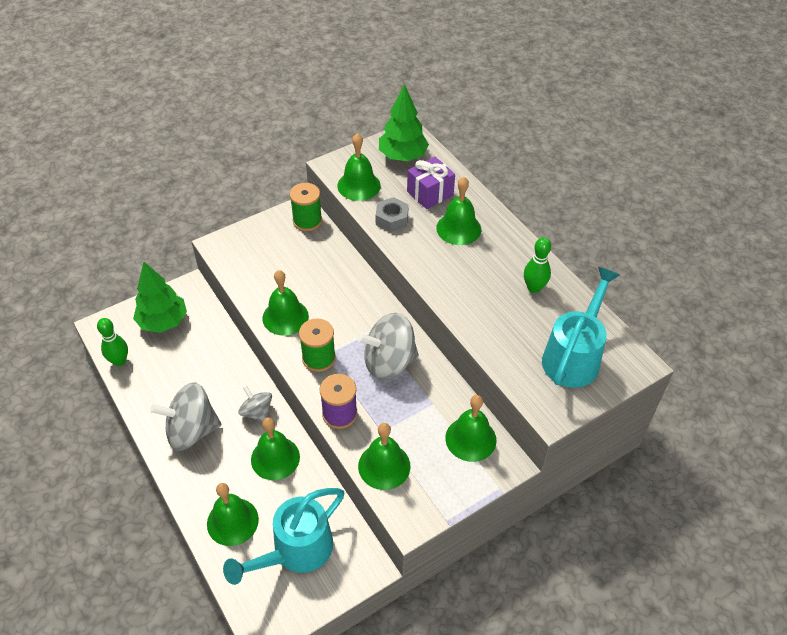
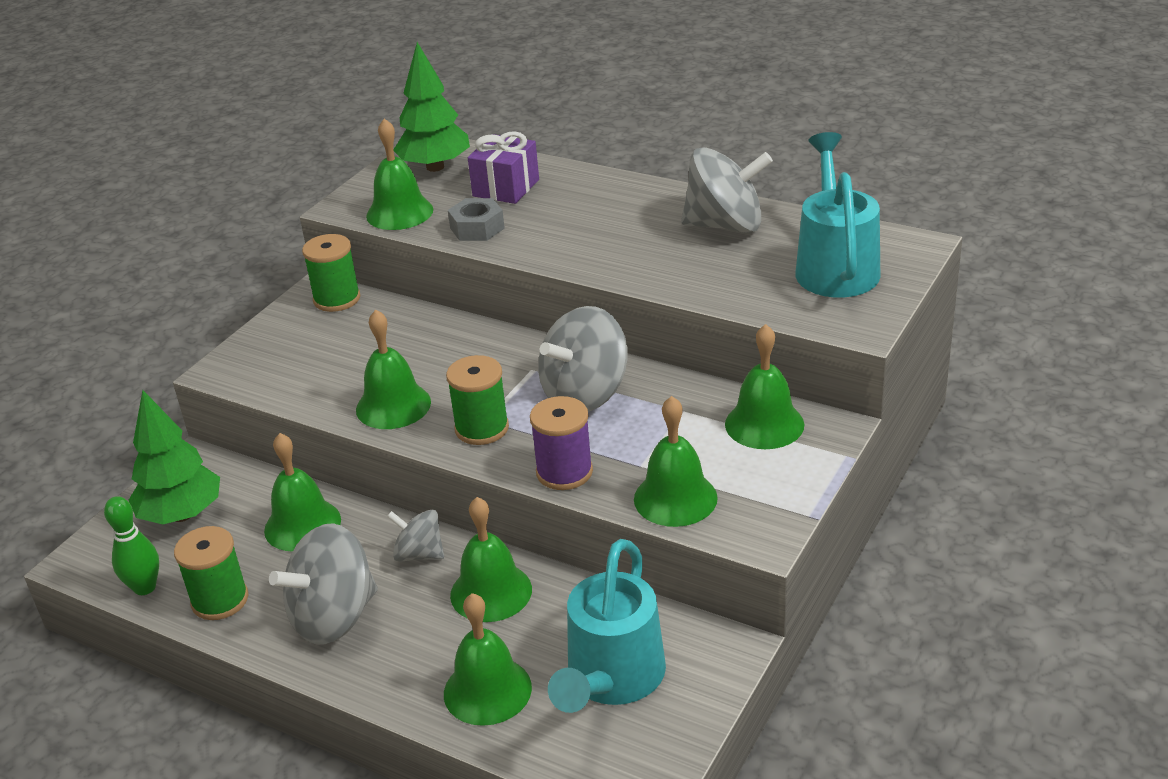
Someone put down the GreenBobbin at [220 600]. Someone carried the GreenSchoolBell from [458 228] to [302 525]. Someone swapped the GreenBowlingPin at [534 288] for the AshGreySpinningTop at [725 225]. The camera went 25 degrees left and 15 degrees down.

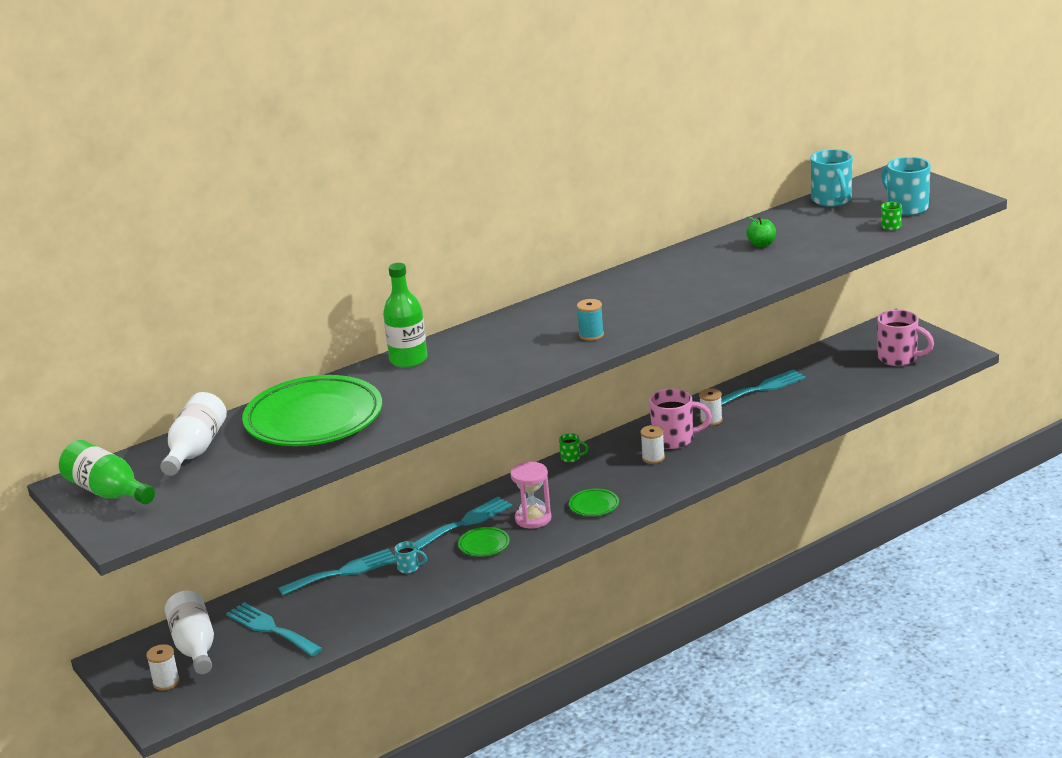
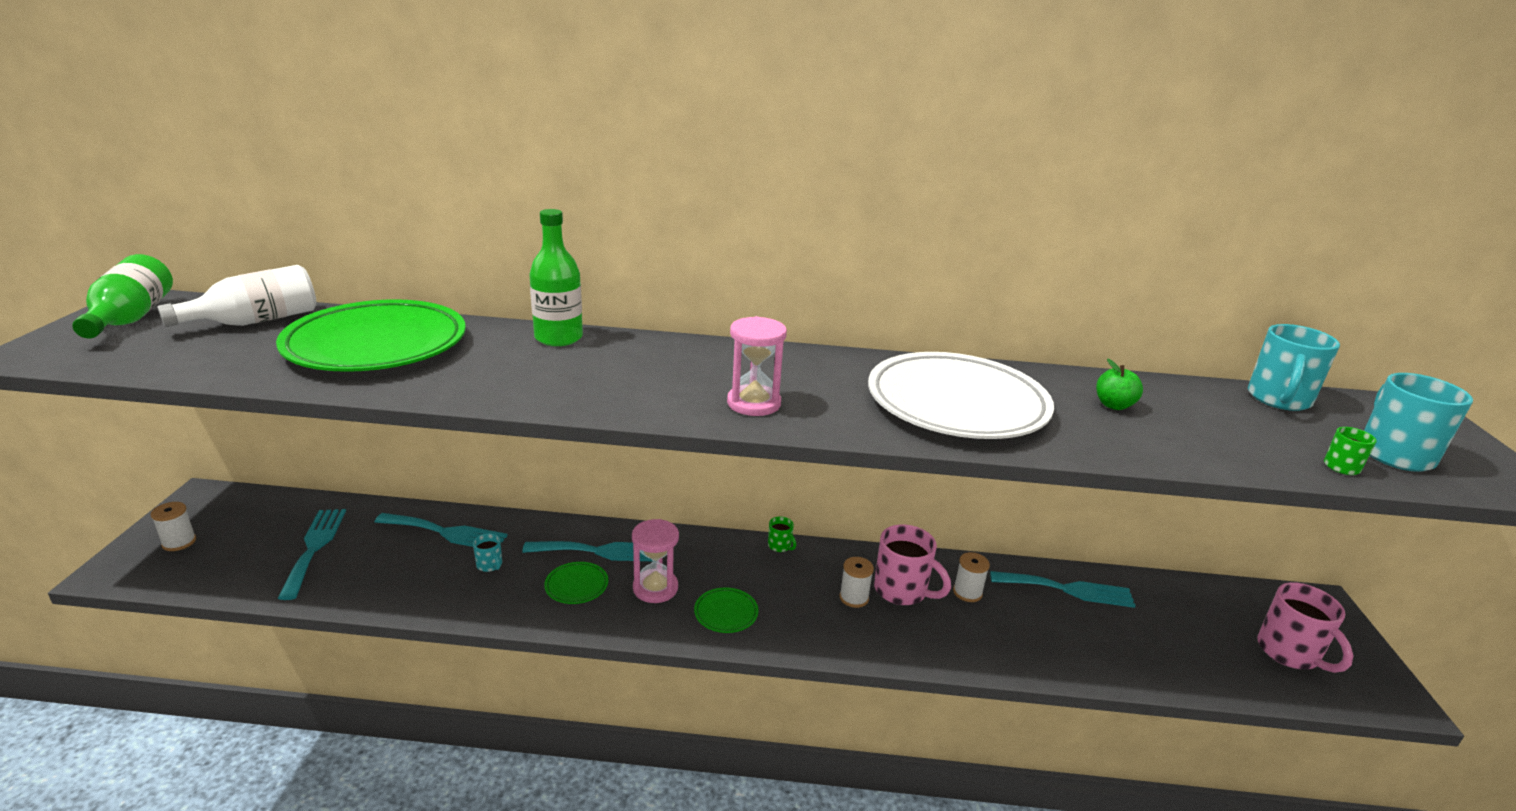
Someone swapped the TealBobbin at [591 335] for the RosySandglass at [754 403]. Someone put down the SnowWhiteFlatDish at [956 404]. Someone took away the SnowWhiteBottle at [194 646]. The camera went 35 degrees right and 0 degrees up.

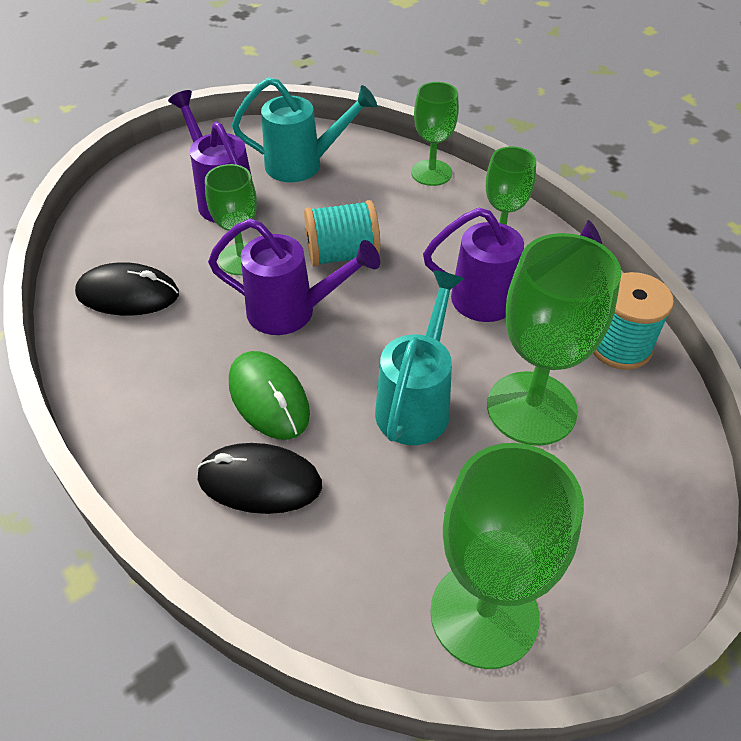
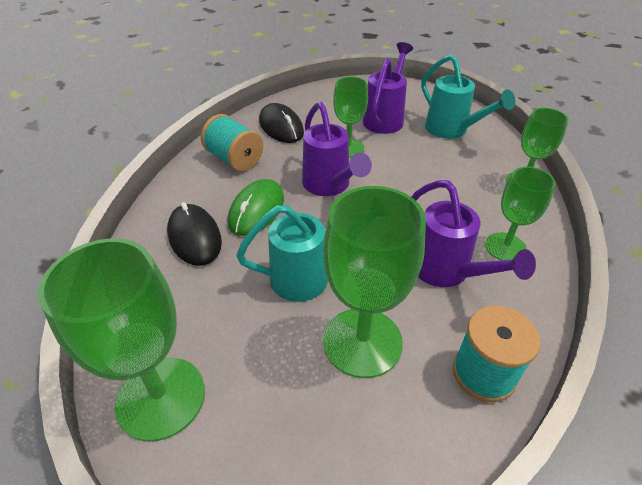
Someone carried the TealBobbin from [342 255] to [234 159]. The camera went 55 degrees right and 5 degrees down.

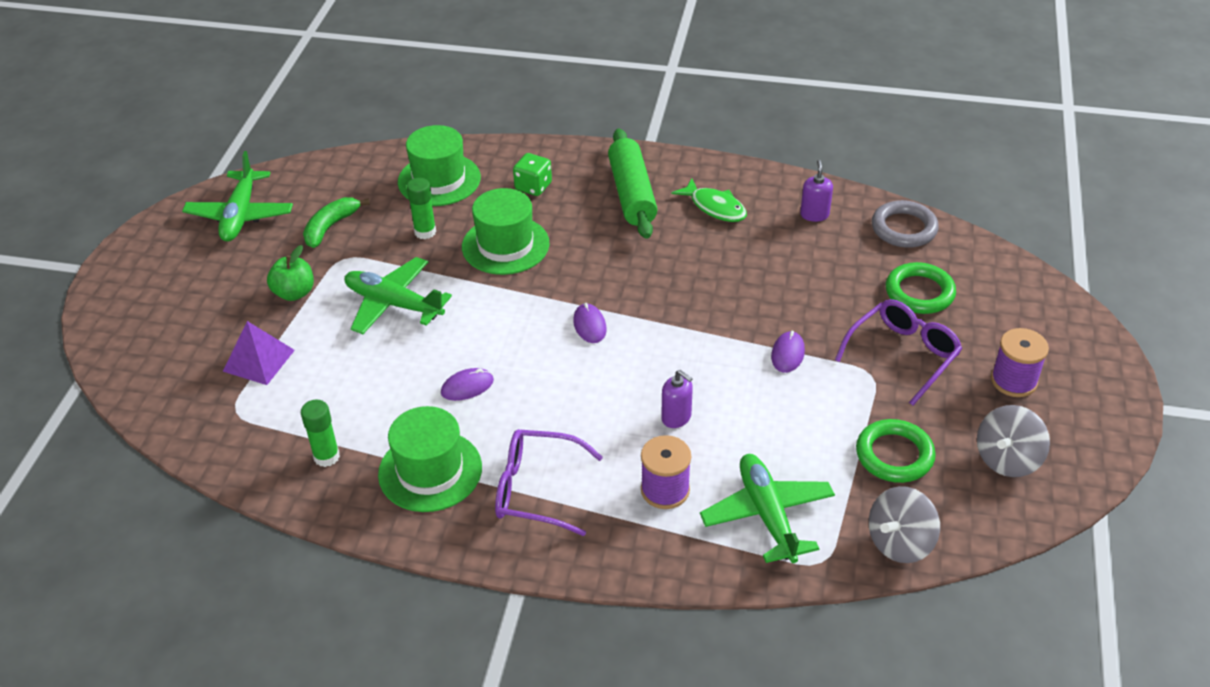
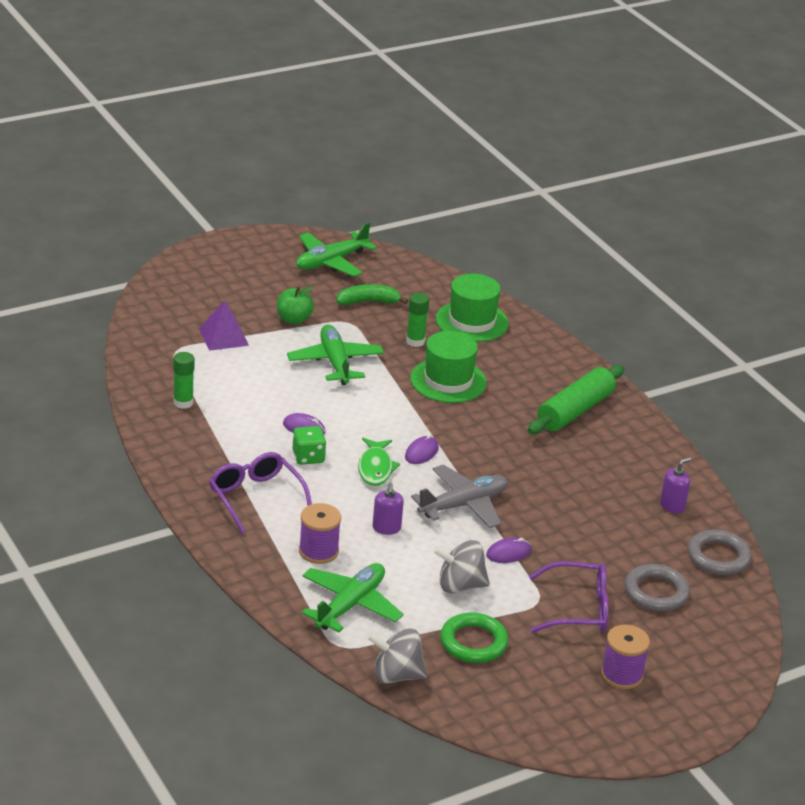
Someone carried the GreenGameDie from [533 186] to [308 457]. Someone carried the GreenToyFish from [715 207] to [375 468]. Someone put down the AshGreyToyPlane at [463 505]. Someone carried the AshGreySpinningTop from [1007 459] to [460 585]. Someone repainted the GreenRing at [919 292], which became the AshGreyRing at [656 592]. Someone took away the GreenTallHat at [430 471]. The camera went 45 degrees right and 10 degrees down.

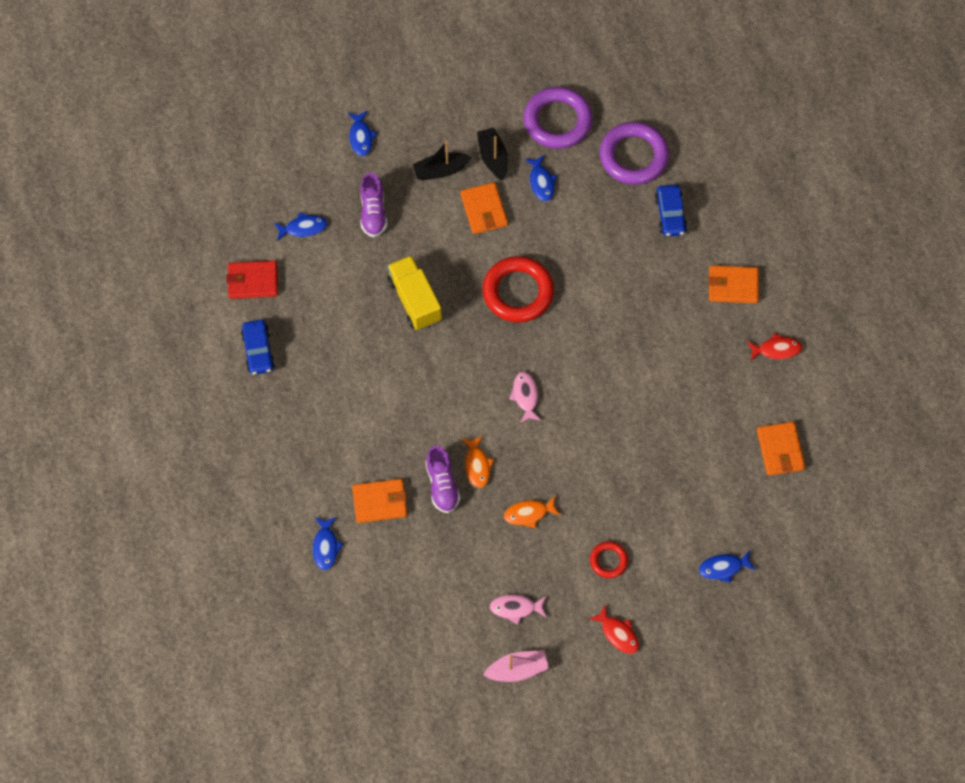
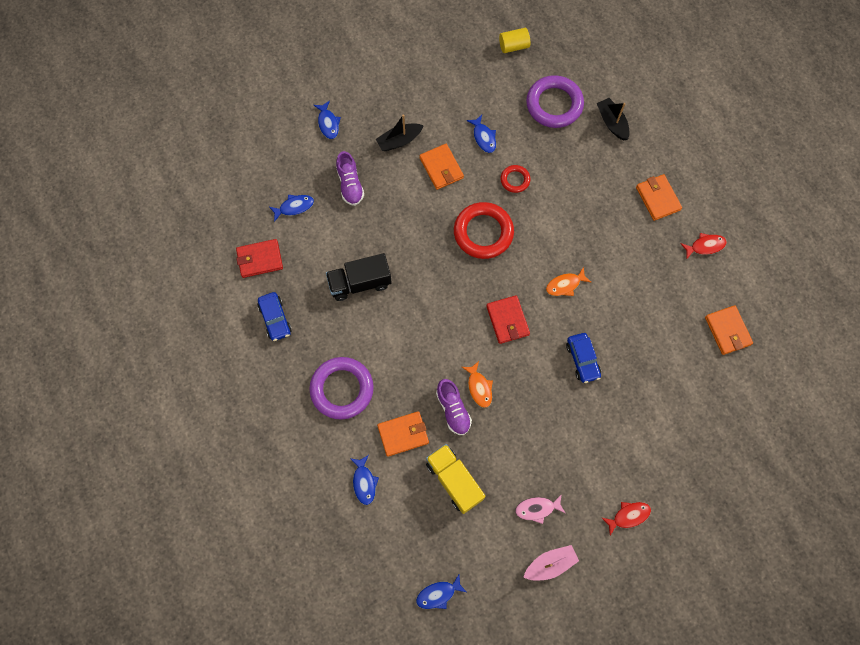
Someone carried the PurpleRing from [557 121] to [342 389]. Someone put down the BlackTruck at [360 283]. Someone carried the BlueToyFish from [723 568] to [438 594]. Someone carried the BrightYellowTruck from [414 300] to [454 481]. Someone swapped the RosyToyFish at [525 396] for the CrimsonWallet at [507 320]. Someone put down the BrightYellowSolidCylinder at [513 46]. Someone carried the CrimsonRing from [608 561] to [515 180]. Someone carried the OrangeToyFish from [529 513] to [565 285]. Someone carried the BlueCar from [670 215] to [582 360]. Someone carried the BlackSailboat from [493 157] to [612 123]. Someone rotated the CrimsonToyFish at [618 633] by 60 degrees counterclockwise. Someone rotated the OrangeWallet at [733 286] by 75 degrees clockwise. The camera went 10 degrees left and 5 degrees up.

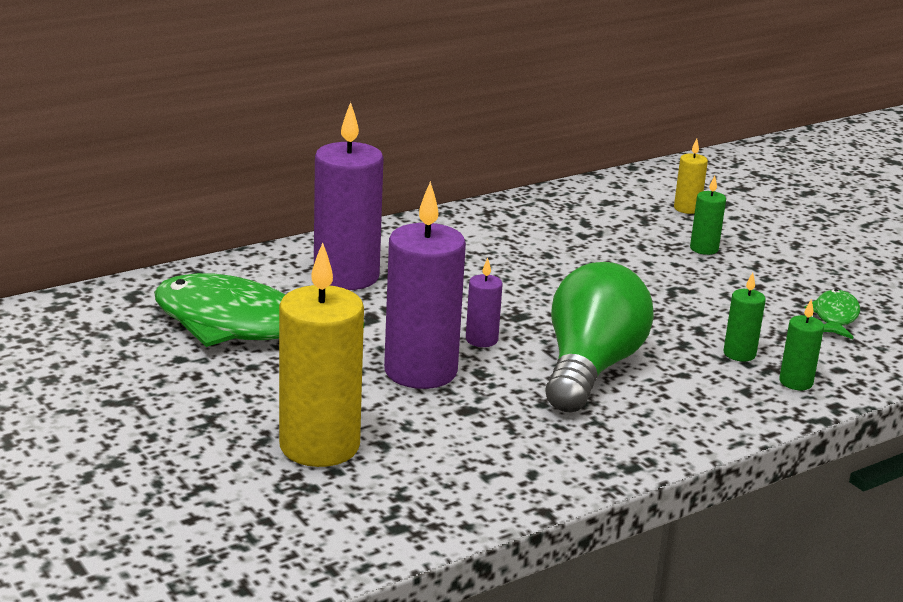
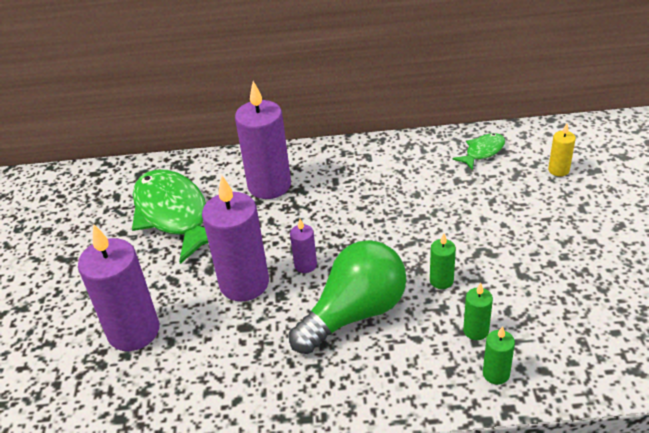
Someone repainted the BrightYellowWaxCandle at [319 446], which became the PurpleWaxCandle at [134 331]. Someone carried the GreenWaxCandle from [704 249] to [441 281]. Someone carried the GreenToyFish from [834 317] to [482 152]. The camera went 35 degrees right and 15 degrees up.

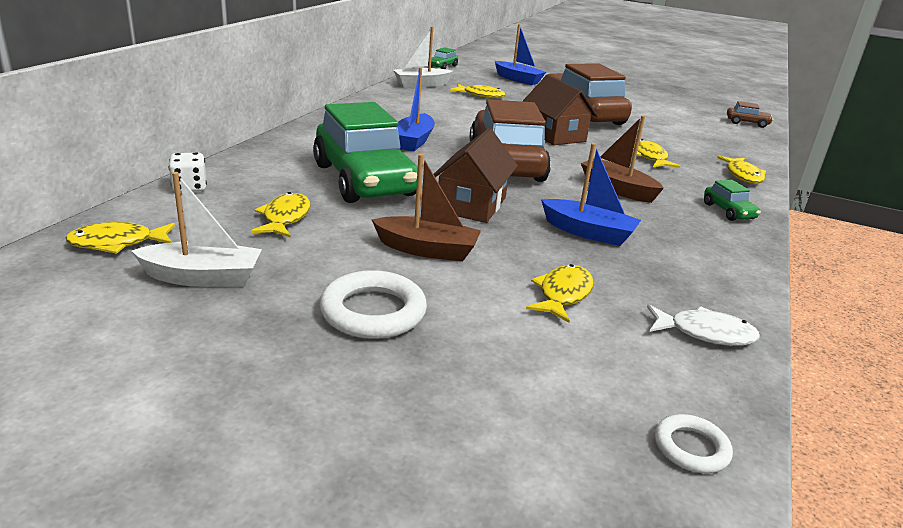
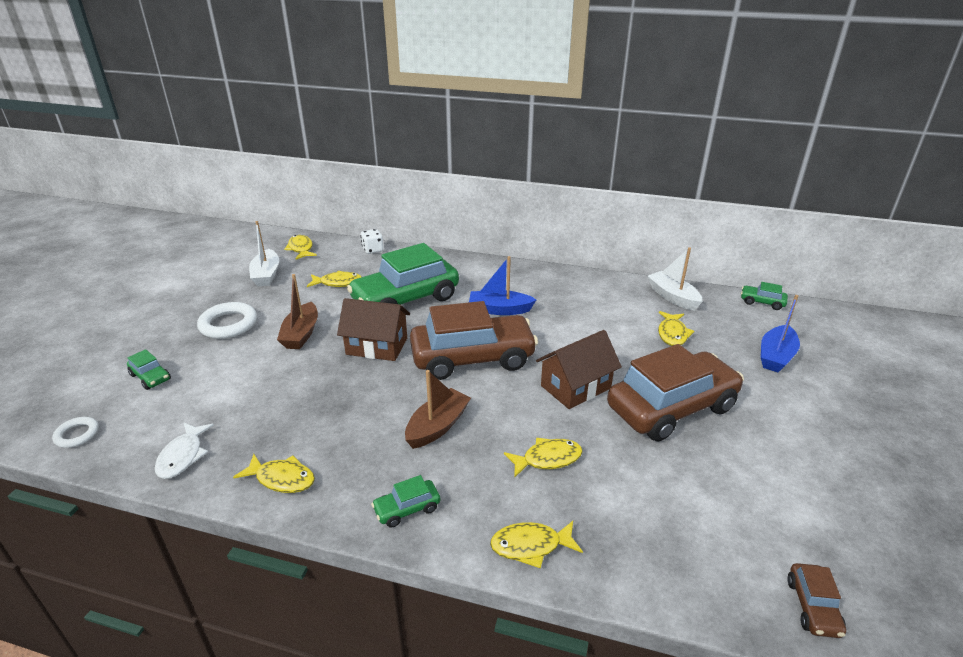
Someone put down the GreenCar at [150 377]. Someone carried the BrightYellowToyFish from [563 294] to [282 479]. Someone took away the BlueSailboat at [588 232]. The camera went 85 degrees right and 5 degrees up.

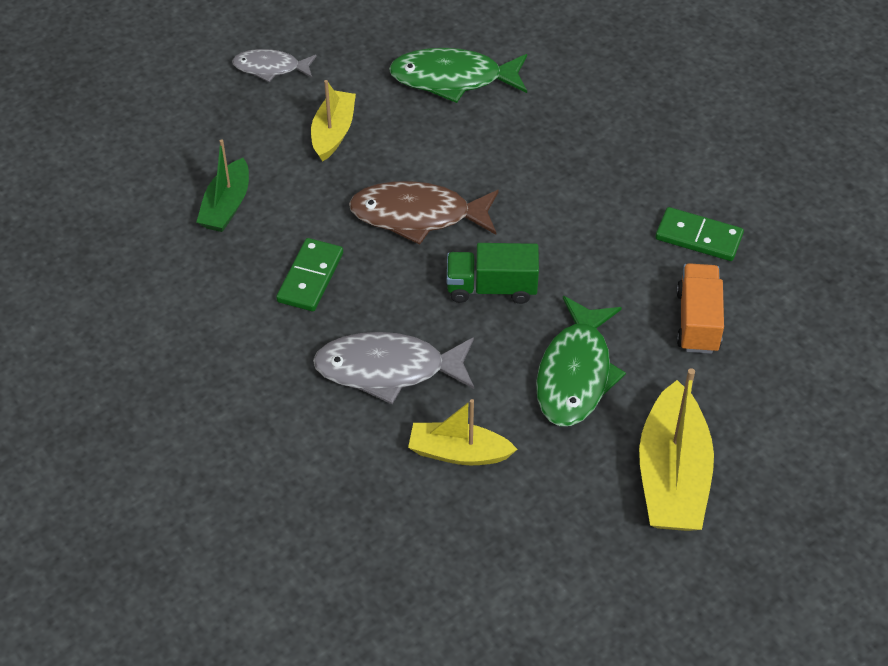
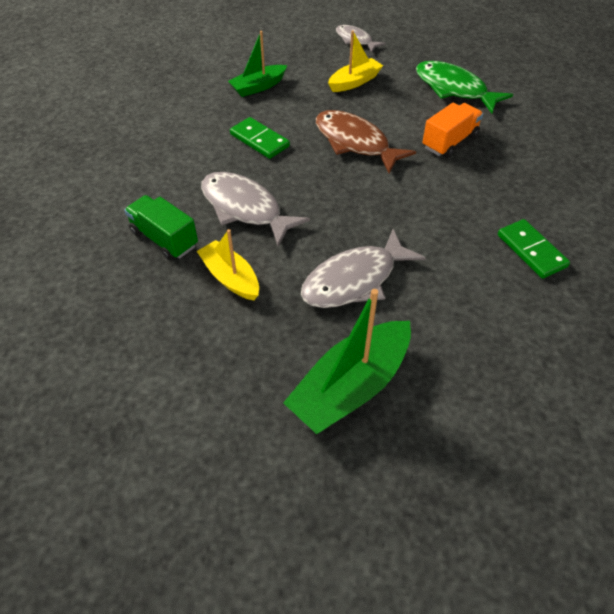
Someone carried the GreenTruck from [491 288] to [164 239]. Someone rotated the GreenDomino at [310 277] by 75 degrees clockwise. Someone repainted the BrightYellowSailboat at [672 475], which became the GreenSailboat at [351 386]. Someone repainted the GreenToyFish at [575 374], which became the AshGreyToyFish at [354 280]. Someone carried the OrangeTruck from [697 321] to [450 142]. The camera went 40 degrees right and 0 degrees up.

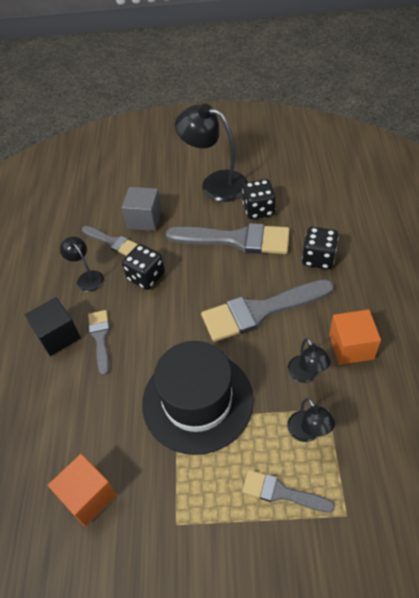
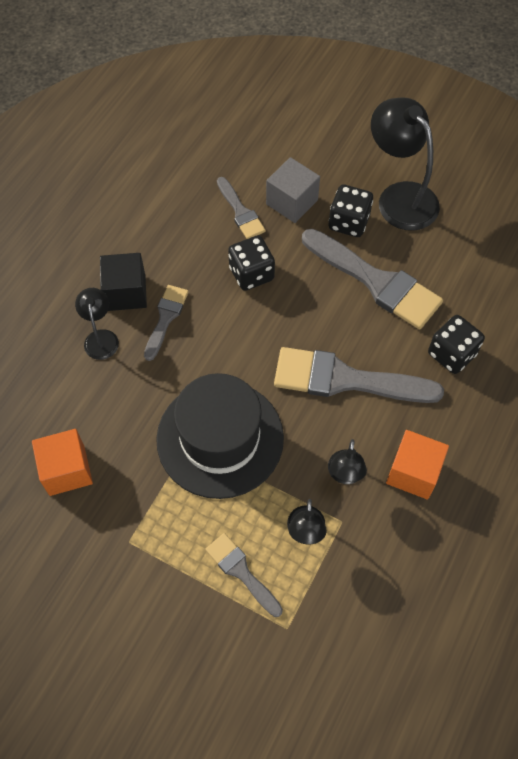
Someone carried the BlackLamp from [87 277] to [101 337]. Someone carried the BlackGameDie from [258 210] to [348 222]. The camera went 25 degrees right and 10 degrees up.

